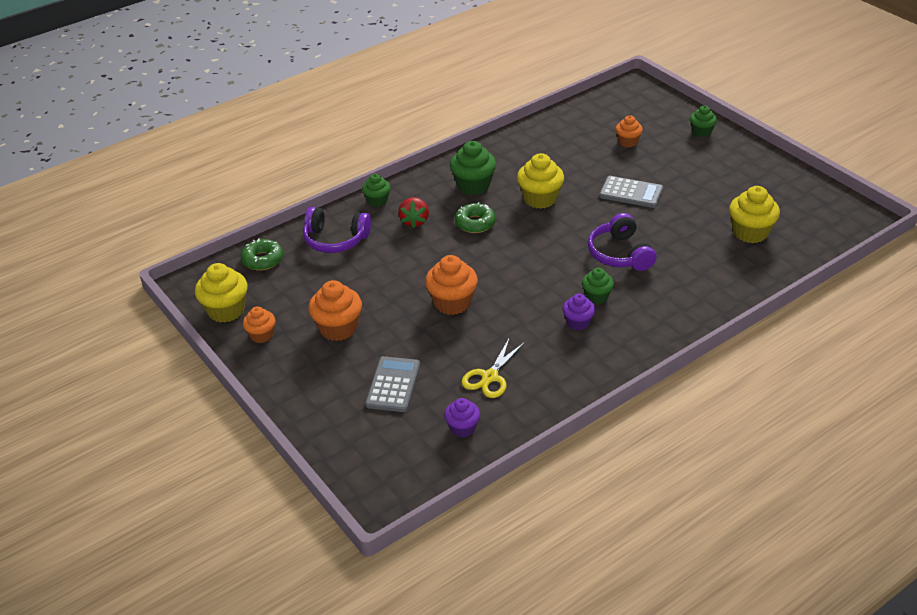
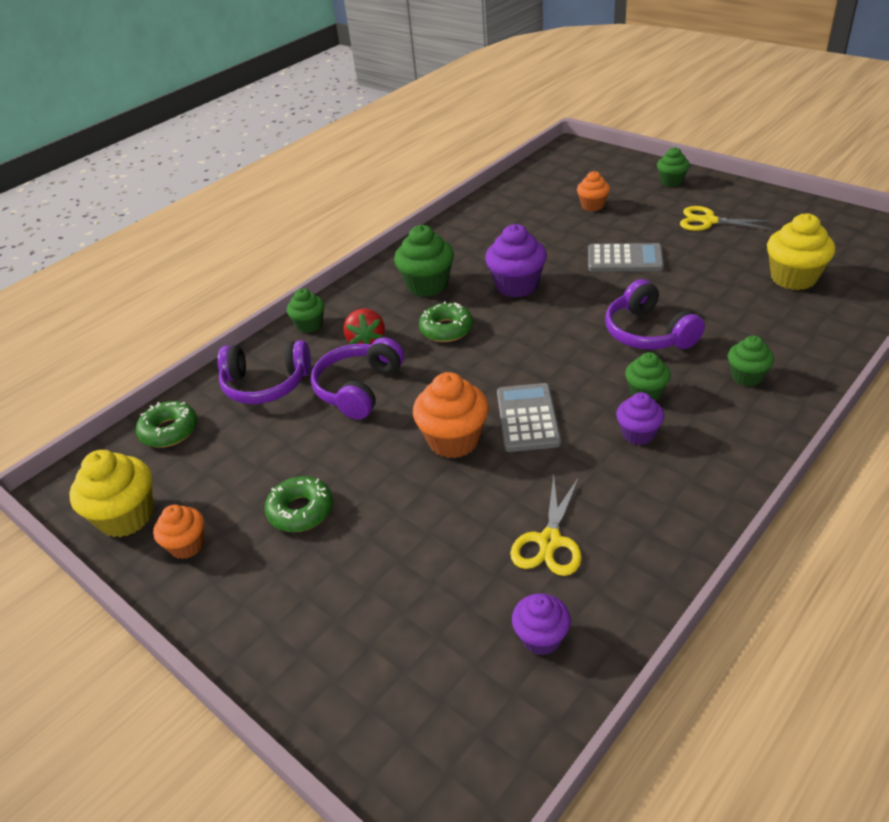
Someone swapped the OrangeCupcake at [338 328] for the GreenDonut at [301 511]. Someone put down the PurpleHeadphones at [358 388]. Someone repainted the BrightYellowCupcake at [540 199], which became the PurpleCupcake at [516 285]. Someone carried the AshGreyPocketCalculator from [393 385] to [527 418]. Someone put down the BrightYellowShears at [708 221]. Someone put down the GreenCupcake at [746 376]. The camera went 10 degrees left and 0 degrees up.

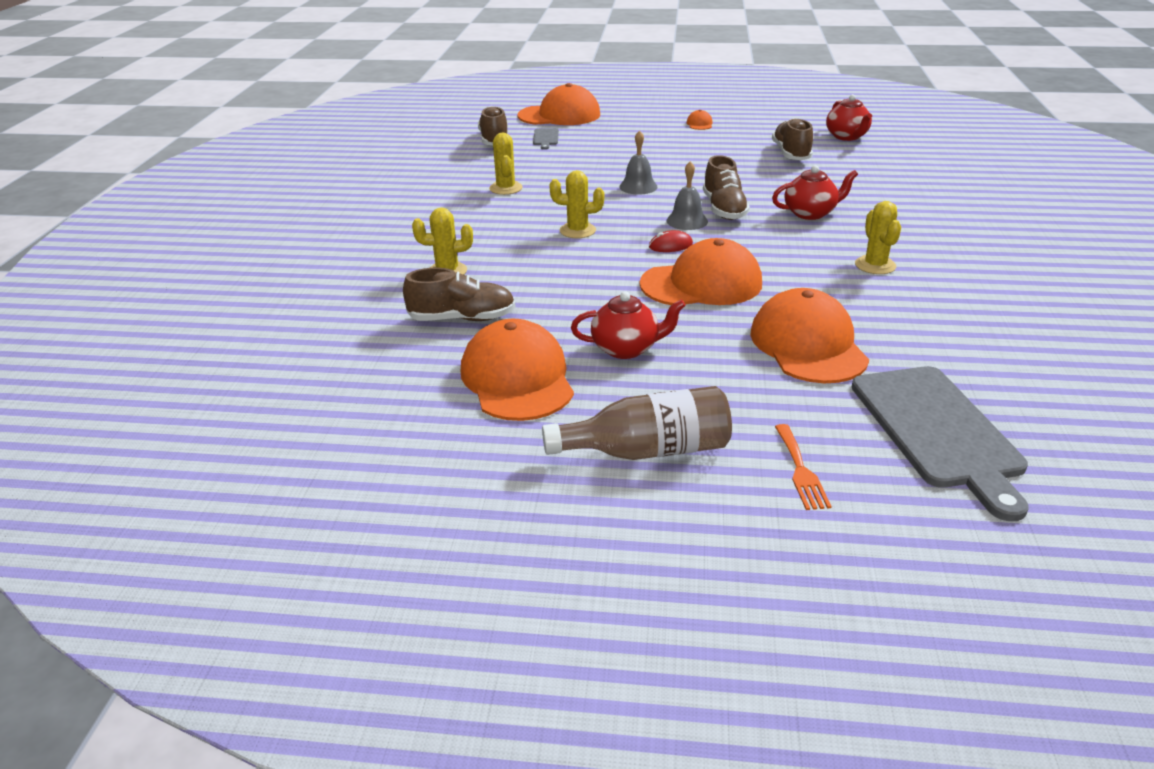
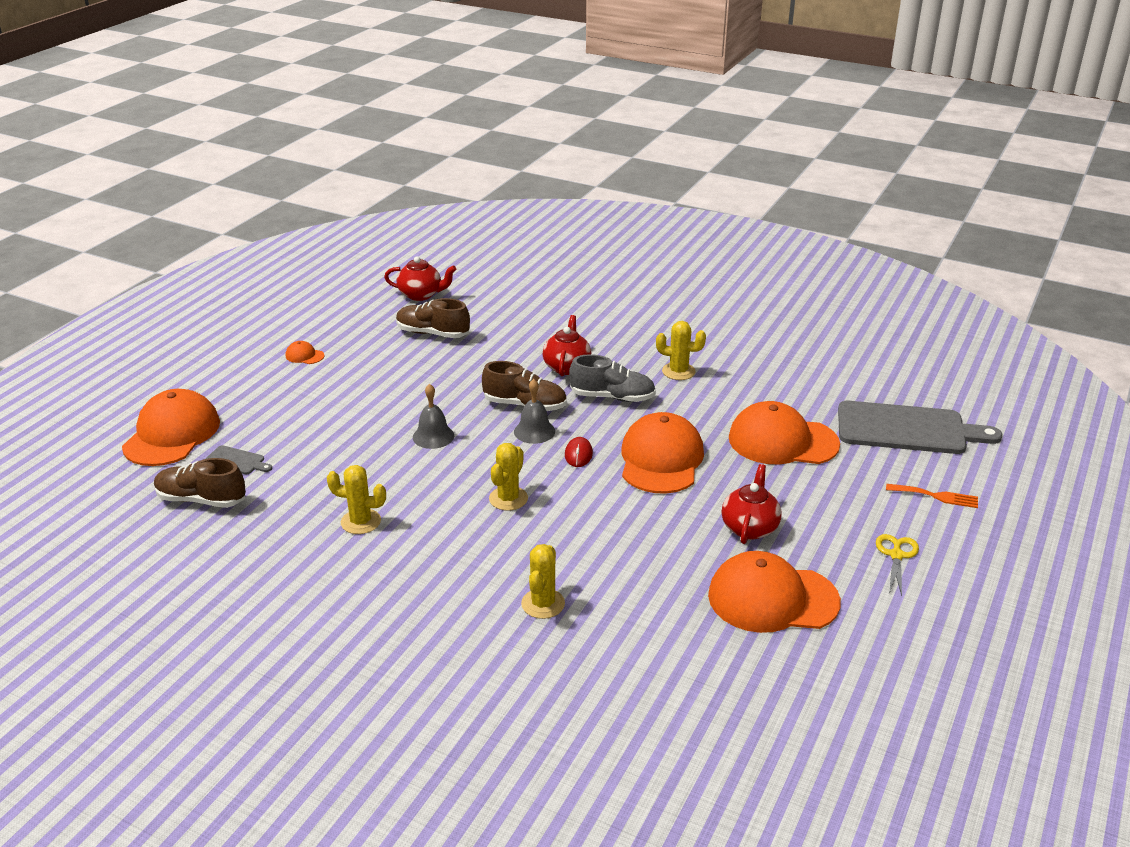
Someone put down the AshGreyLaceUpShoe at [612 397]. Someone swapped the BrownBottle at [647 450] for the BrightYellowShears at [896 555]. Someone took away the BrownLaceUpShoe at [462 318]. The camera went 70 degrees left and 0 degrees up.

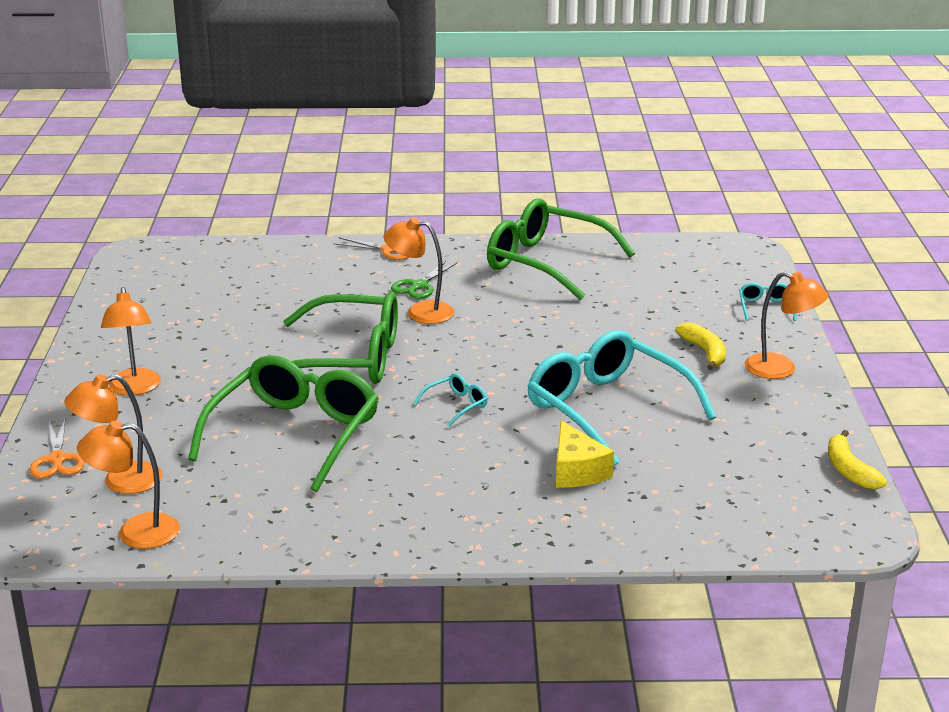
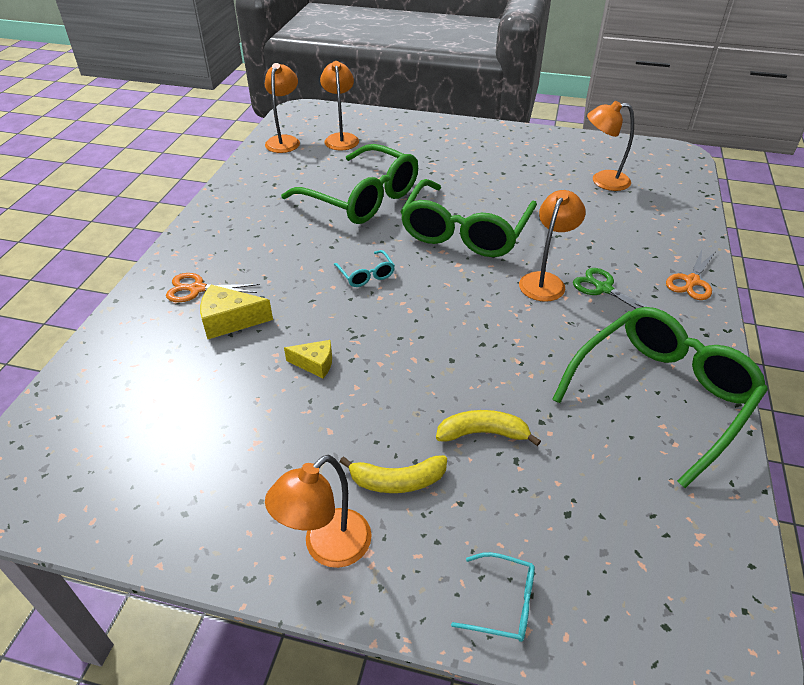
Someone carried the OrangeShears from [57 459] to [197 289]. Someone swapped the TealGlasses at [607 409] for the BrightYellowPieceOfCheese at [315 364]. Someone carried the BrightYellowBanana from [849 470] to [483 433]. Someone carried the OrangeLamp from [135 389] to [602 181]. The camera went 105 degrees right and 15 degrees up.

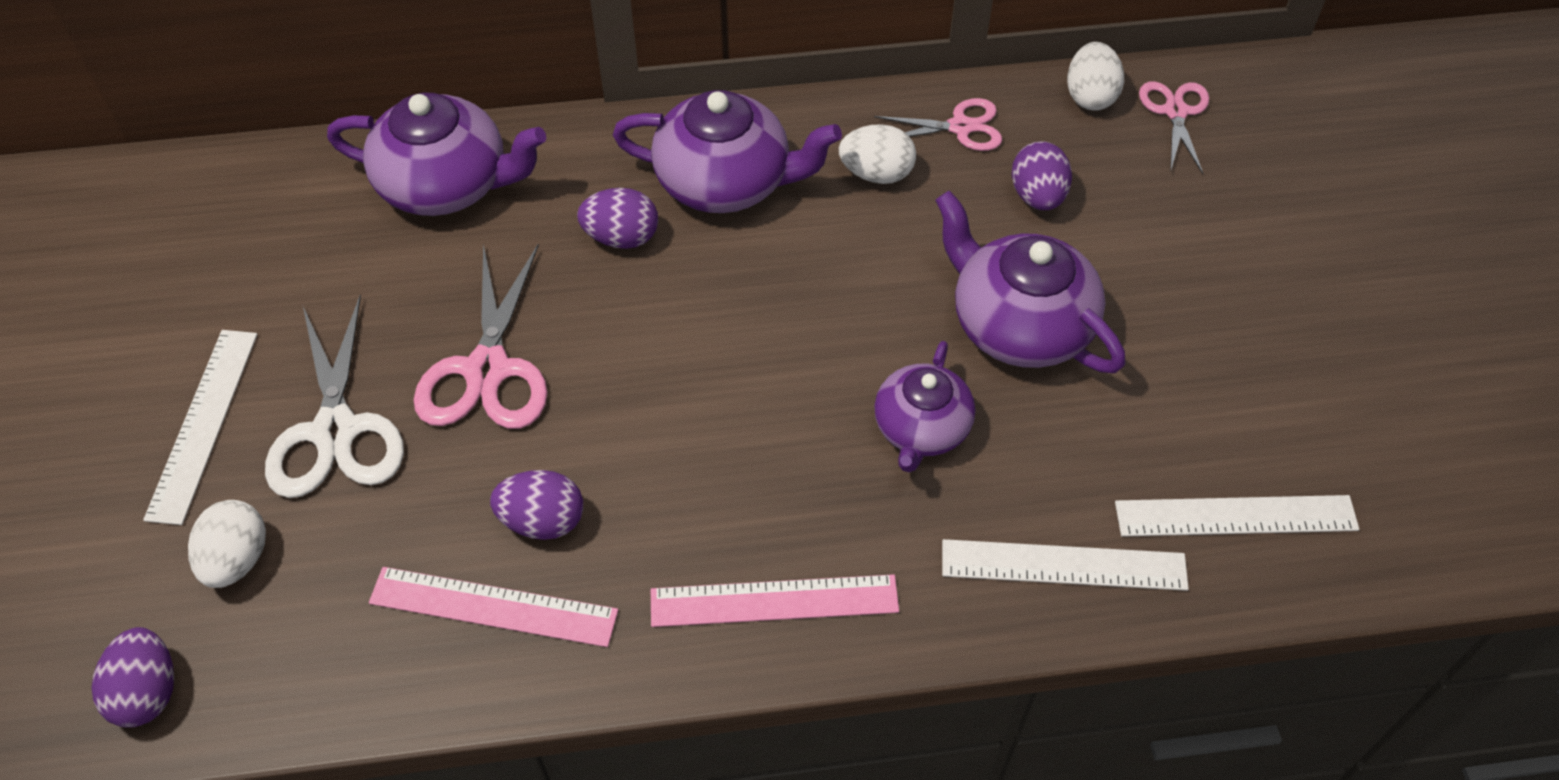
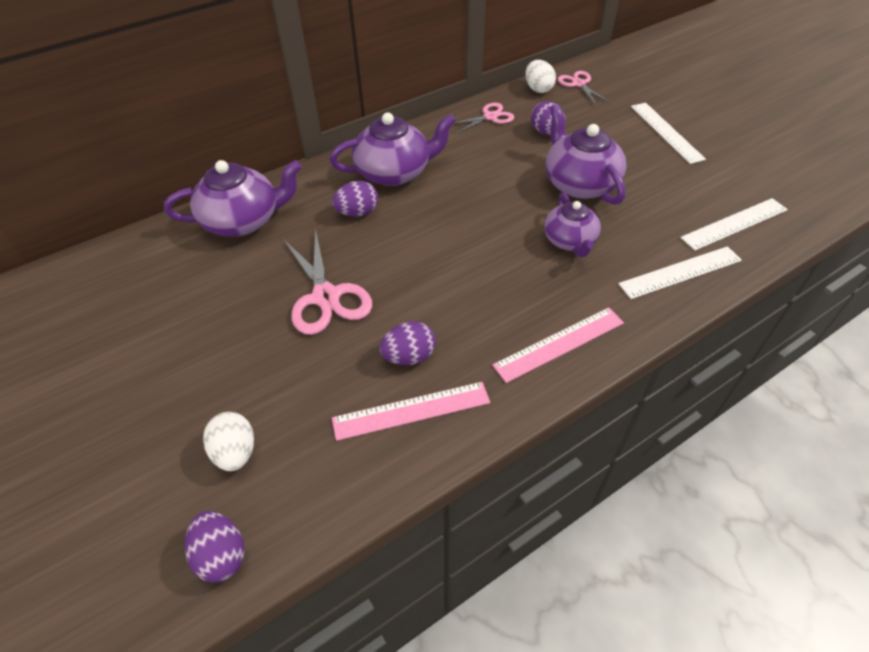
Someone rotated the PurpleChinaTeapot at [1019 325] by 45 degrees clockwise. Someone carried the SnowWhiteRuler from [203 423] to [666 132]. Someone took away the SnowWhiteShears at [335 431]. Someone took away the SnowWhiteEgg at [876 174]. The camera went 25 degrees left and 5 degrees down.

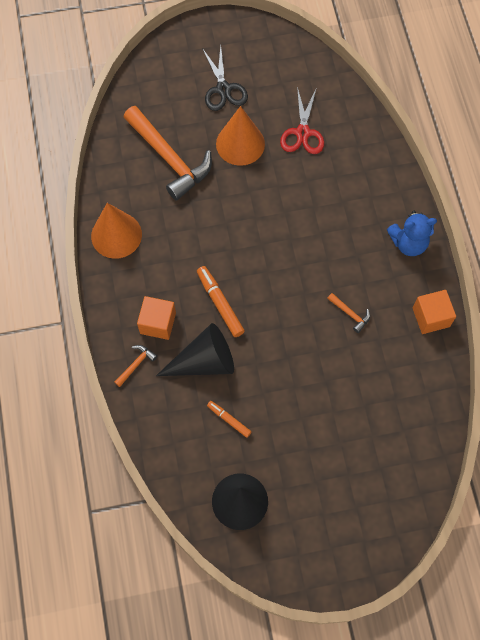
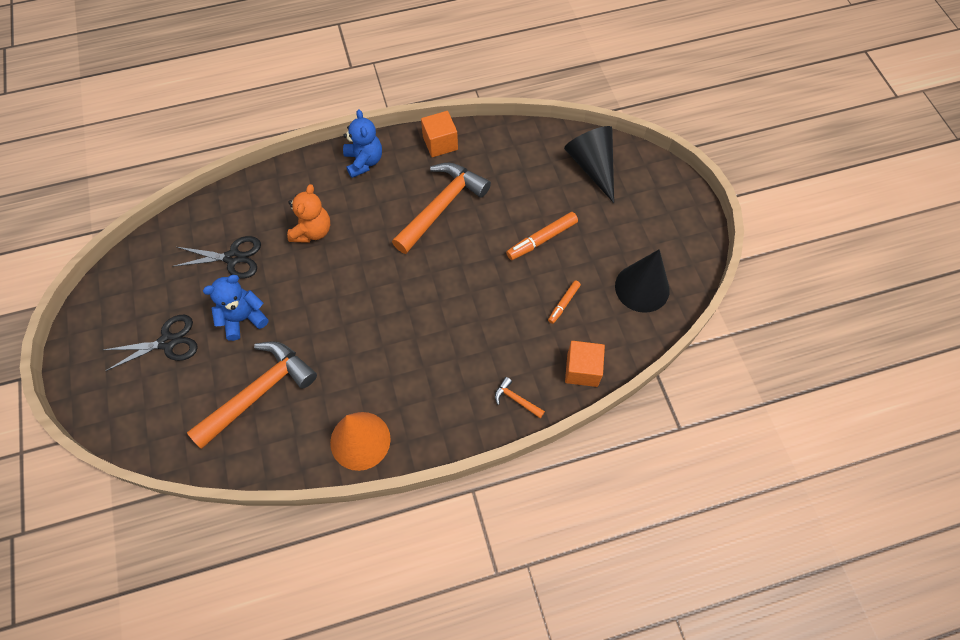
Someone repainted the CrimsonShears at [302 133], which became the BlackShears at [233 258]. Someone swapped the OrangeConeShape at [240 144] for the BlueStuffedBear at [243 318]. Someone put down the OrangeStuffedBear at [312 231]. Someone scaled the OrangeHammer at [350 314] by 2.43. Someone carried the OrangeMarker from [220 303] to [542 239]. Someone carried the BlackConeShape from [204 361] to [592 166]. Someone carried the OrangeSolidCube from [158 323] to [582 370]. The camera went 95 degrees left and 5 degrees down.

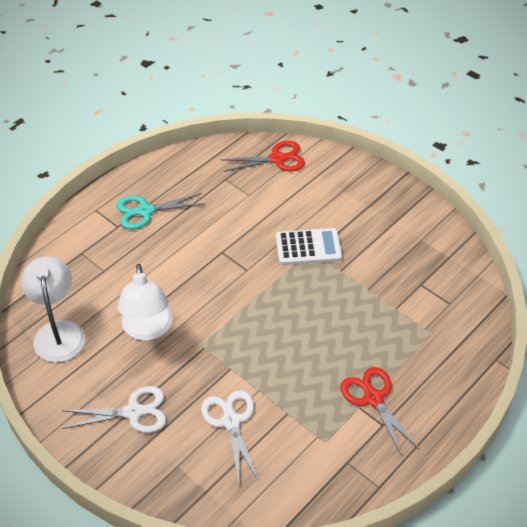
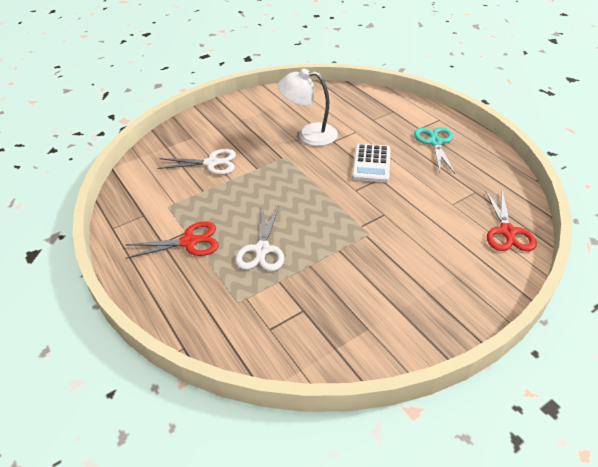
Someone carried the SnowWhiteShears from [133 412] to [262 249]. Someone carried the SnowWhitePocketCalculator from [308 247] to [371 163]. Someone took away the SnowWhiteLamp at [58 331]. The camera went 105 degrees right and 5 degrees down.

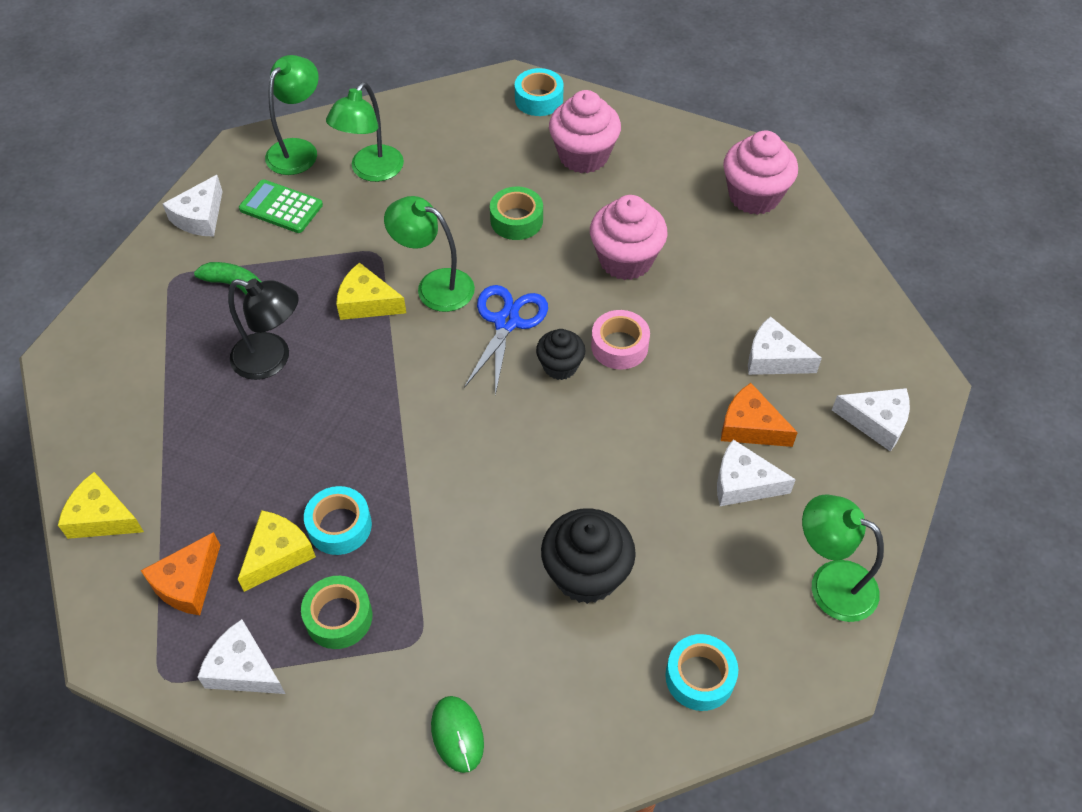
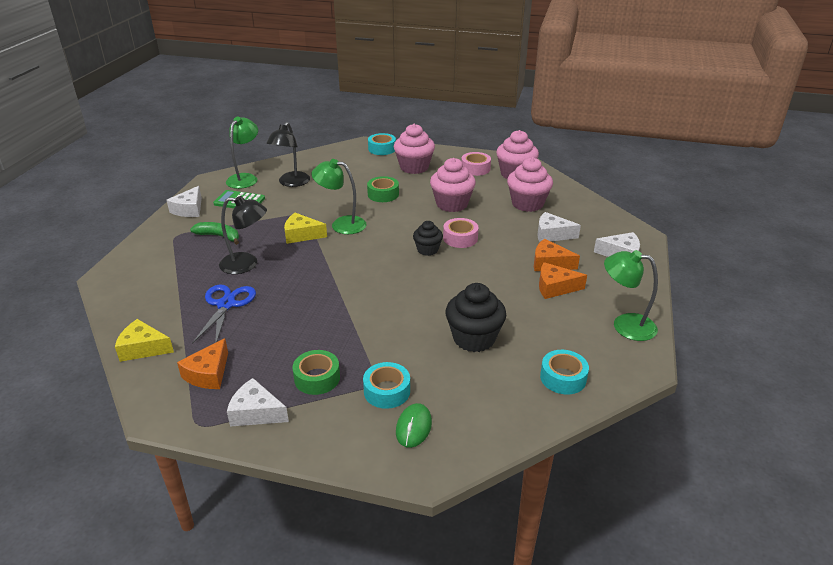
Someone carried the BlueShears from [506 322] to [226 304]. Someone repainted the GreenLamp at [371 171], which became the BlackLamp at [291 183]. Someone carried the TealRollOfTape from [339 526] to [387 391]. Someone rotated the GreenMouse at [457 735] by 45 degrees clockwise. Someone put down the RosyRollOfTape at [475 168]. Someone put down the RosyCupcake at [527 204]. Someone repainted the SnowWhitePieceOfCheese at [743 483], which became the OrangePieceOfCheese at [555 287]. Someone took away the BrightYellowPieceOfCheese at [277 554]. The camera went 10 degrees left and 20 degrees down.

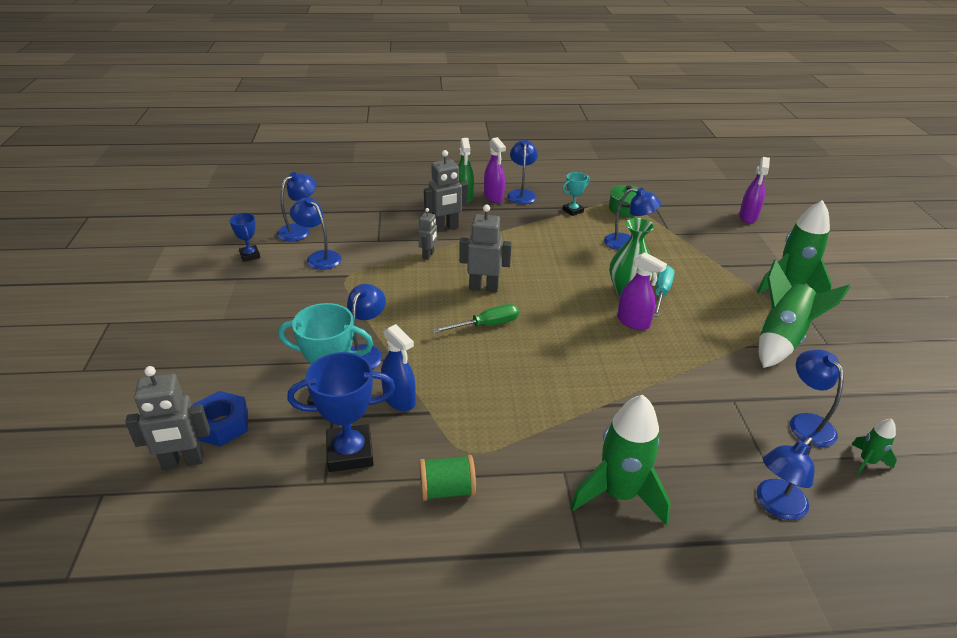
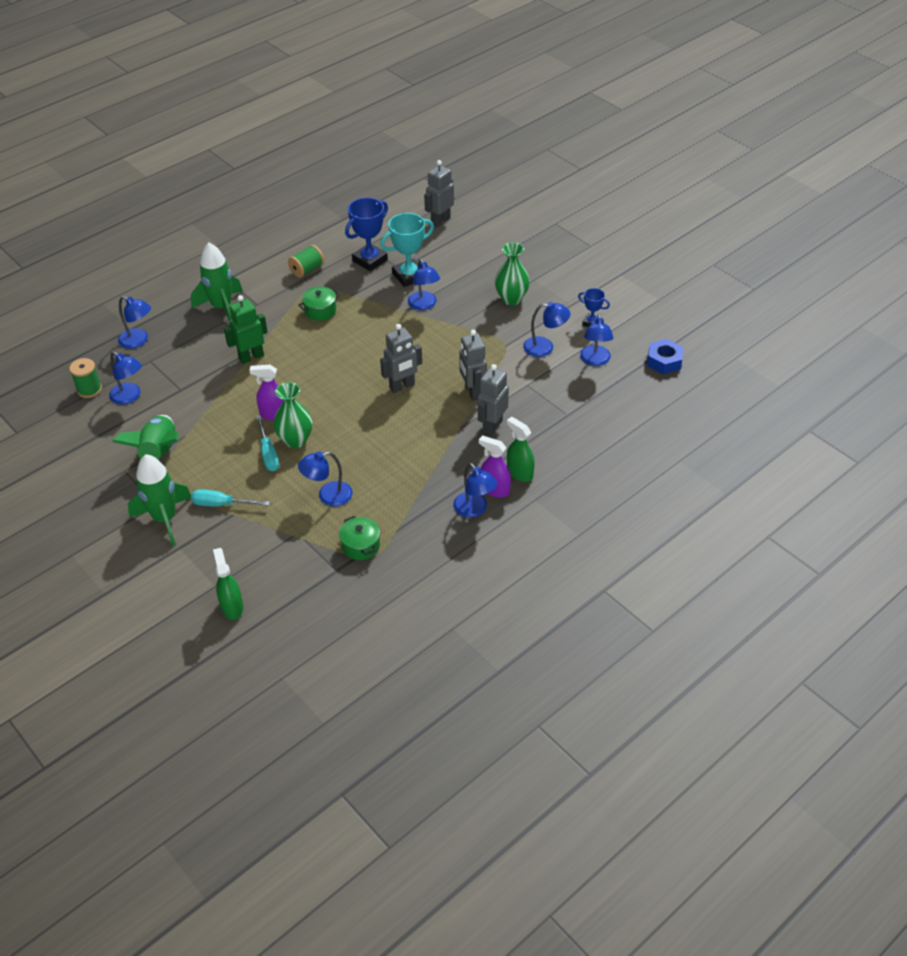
Someone swapped the GreenRocket at [867 462] for the GreenBobbin at [89 389]. Someone rotated the BlueLamp at [775 505] by 105 degrees clockwise. Someone put down the TealHandScrewdriver at [221 504]. Someone repainted the PurpleSprayBottle at [748 217], which became the GreenSprayBottle at [232 607]. Someone put down the GreenToyRobot at [251 357]. Someone put down the GreenPot at [320 311]. Someone scaled the AshGreyToyRobot at [428 255] by 1.65. Someone put down the GreenFlowerVase at [511 299]. Someone carried the BlueHexagonNut from [221 425] to [664 361]. Someone took away the BlueSprayBottle at [399 400]. Someone took away the GreenHandScrewdriver at [486 325]. Someone took away the TealAwardCup at [573 211]. The camera went 145 degrees right and 10 degrees up.

